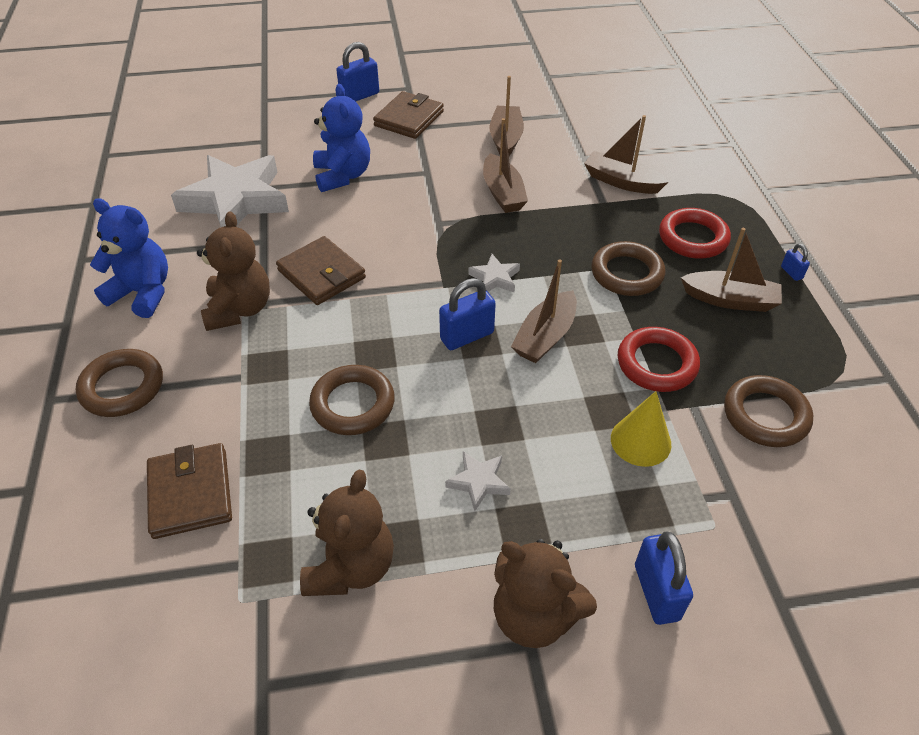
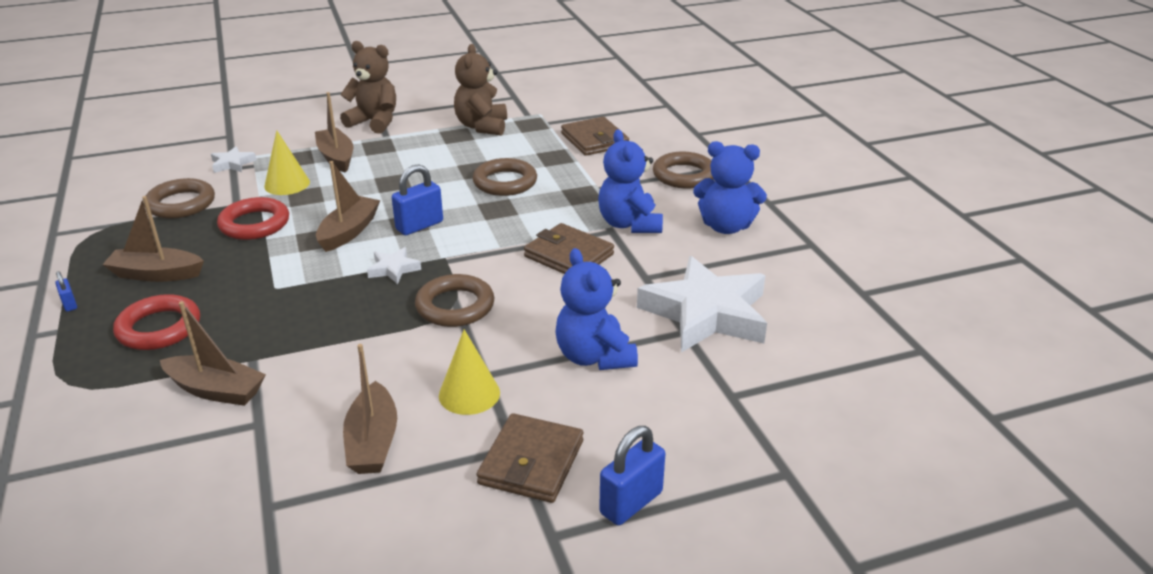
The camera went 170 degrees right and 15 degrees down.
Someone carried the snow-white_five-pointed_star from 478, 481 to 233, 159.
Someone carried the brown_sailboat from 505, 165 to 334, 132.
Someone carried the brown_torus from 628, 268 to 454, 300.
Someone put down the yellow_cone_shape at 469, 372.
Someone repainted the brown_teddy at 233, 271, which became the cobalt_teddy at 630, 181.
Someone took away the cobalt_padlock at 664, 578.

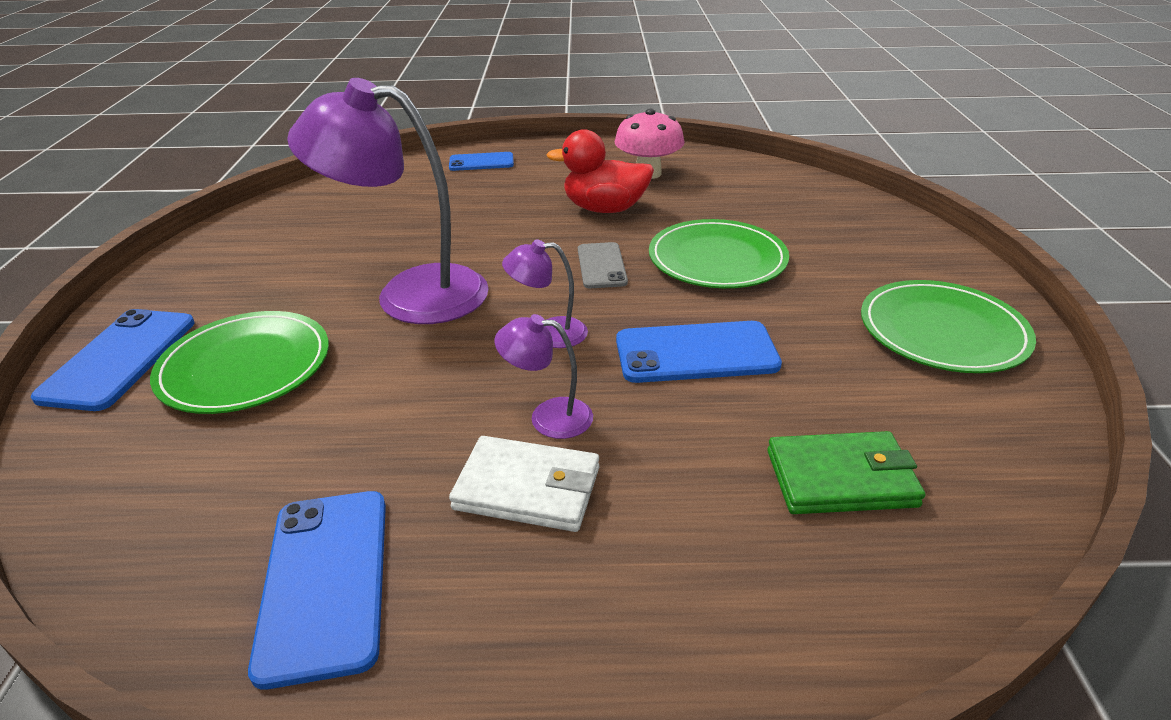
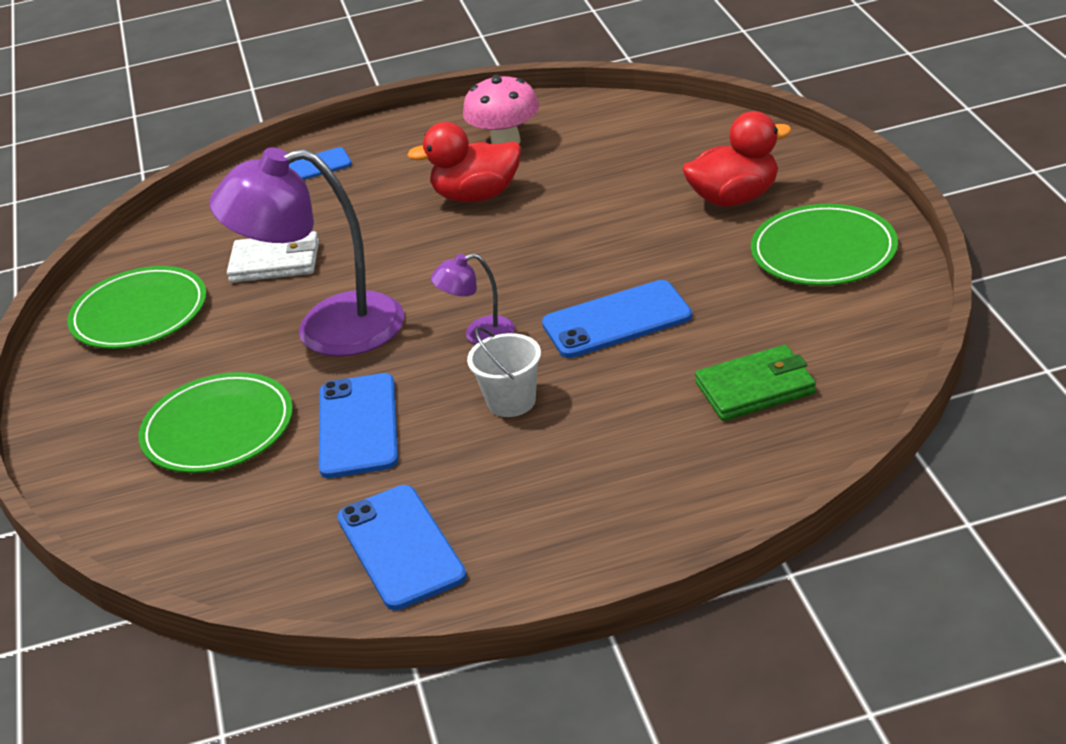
The camera went 10 degrees left and 0 degrees up.
Someone carried the green_flat_dish from 719, 253 to 136, 307.
Someone carried the snow-white_card_wallet from 524, 484 to 273, 257.
Someone carried the cobalt_phone from 112, 360 to 358, 425.
Someone swapped the violet_desk_lamp at 543, 376 for the snow-white_sand_bucket at 504, 372.
Someone put down the scarlet_toy_duck at 737, 159.
Someone took away the ash-grey_phone at 603, 265.

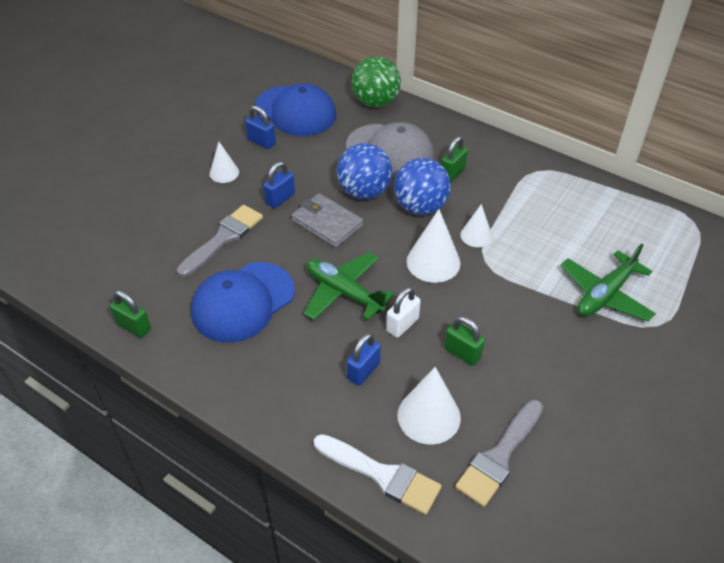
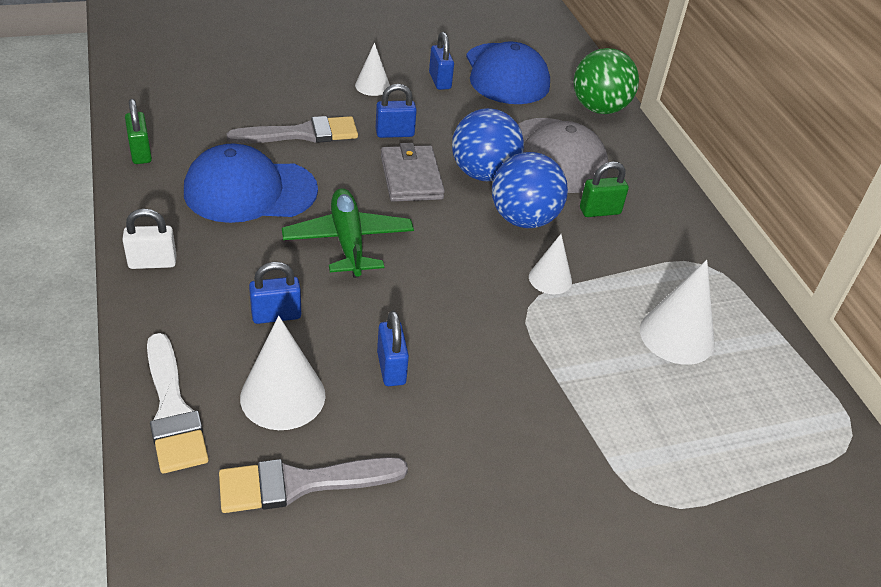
The camera went 35 degrees right and 5 degrees down.
Someone carried the snow-white_padlock from 403, 312 to 149, 239.
Someone repainted the green_padlock at 464, 341, which became the cobalt_padlock at 393, 348.
Someone carried the snow-white_cone_shape from 433, 246 to 677, 312.
Someone took away the green_aeroplane at 608, 283.

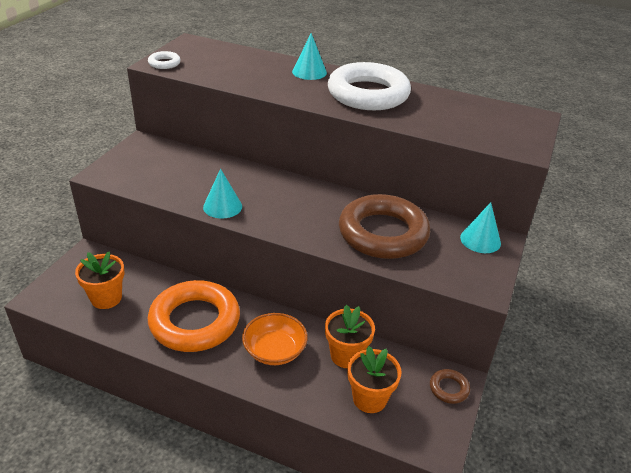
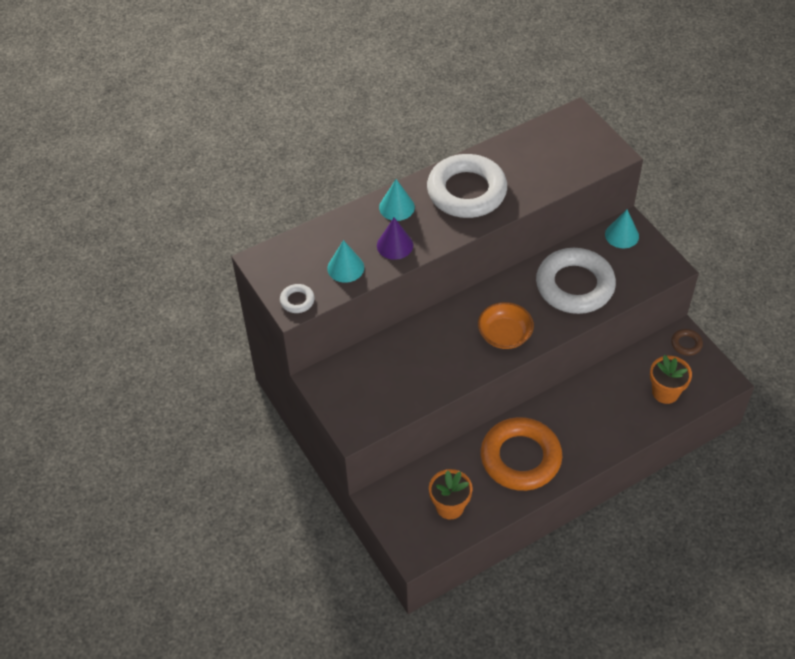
The camera went 50 degrees left and 15 degrees up.
Someone carried the aqua_cone_shape from 222, 194 to 345, 261.
Someone put down the violet_cone_shape at 395, 239.
Someone carried the orange-coloured_serving_bowl from 275, 339 to 506, 325.
Someone repainted the brown_torus at 384, 226, which became the snow-white_torus at 576, 281.
Someone took away the orange-coloured_plant_pot at 350, 336.

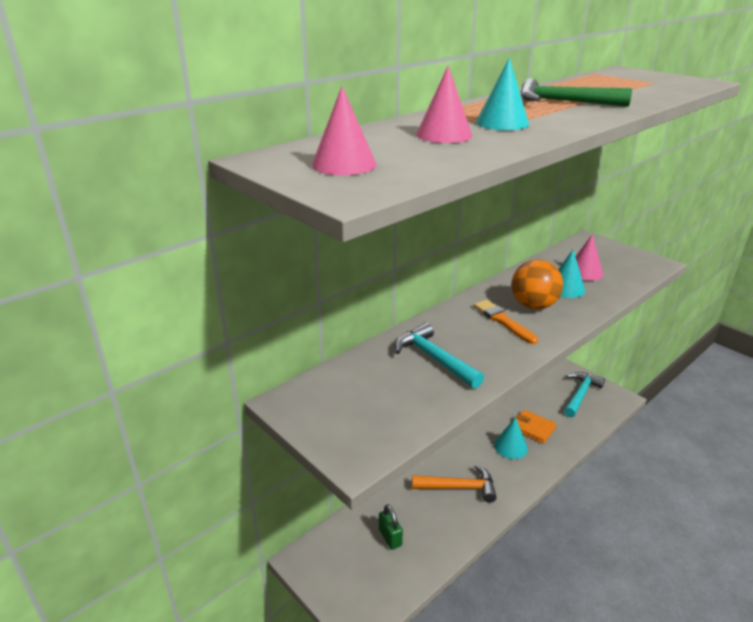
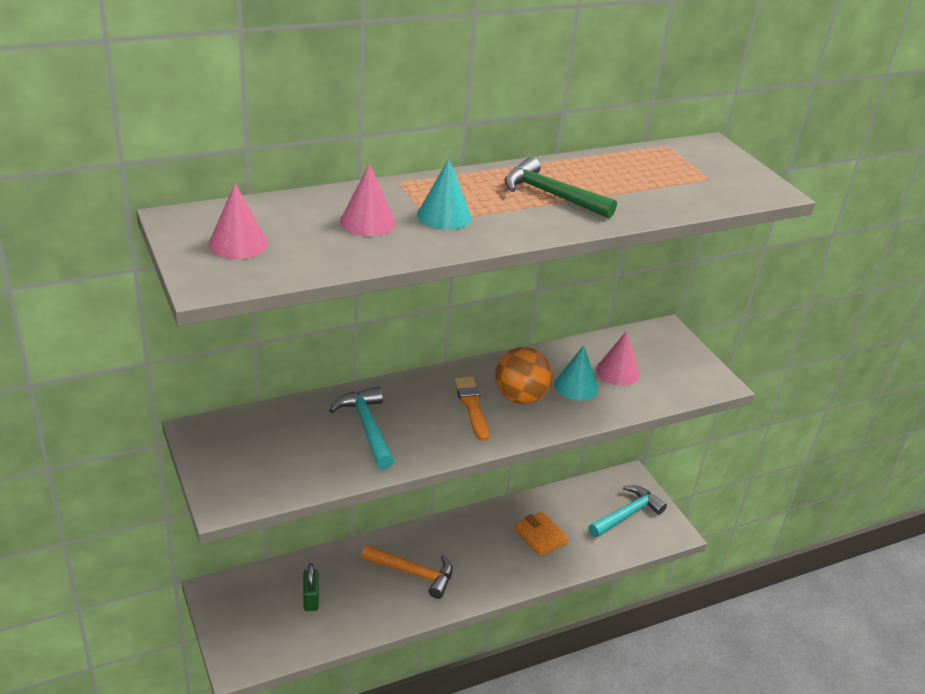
The camera went 15 degrees right and 5 degrees up.
Someone took away the aqua_cone_shape at 511, 438.

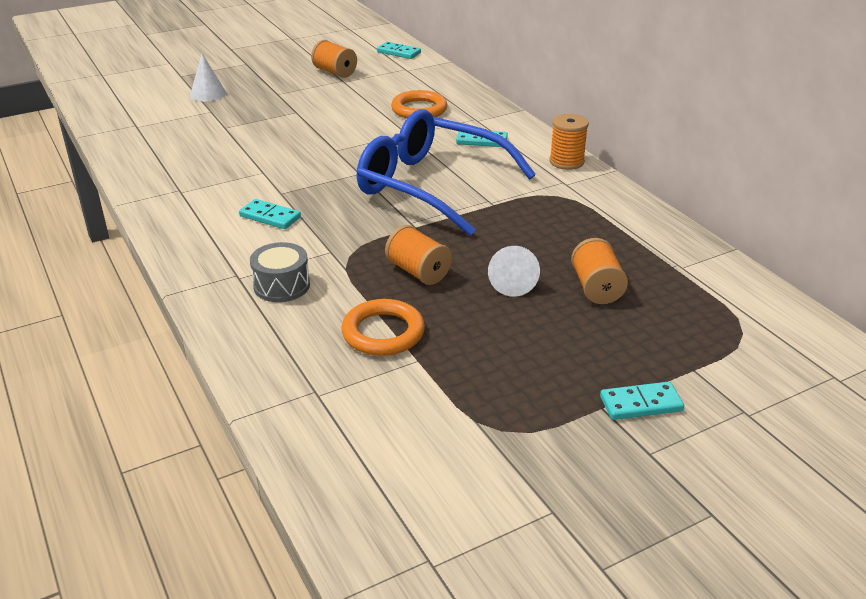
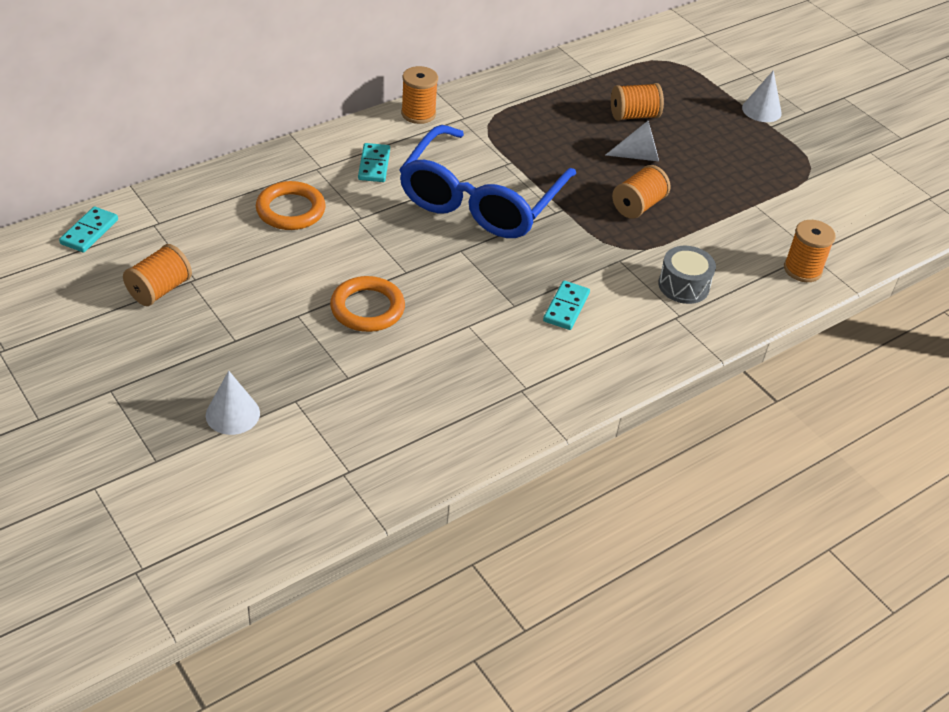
The camera went 100 degrees left and 10 degrees up.
Someone carried the orange-coloured_torus from 383, 327 to 367, 304.
Someone swapped the aqua_domino_piece at 642, 401 for the snow-white_cone_shape at 762, 96.
Someone put down the orange-coloured_spool at 810, 251.

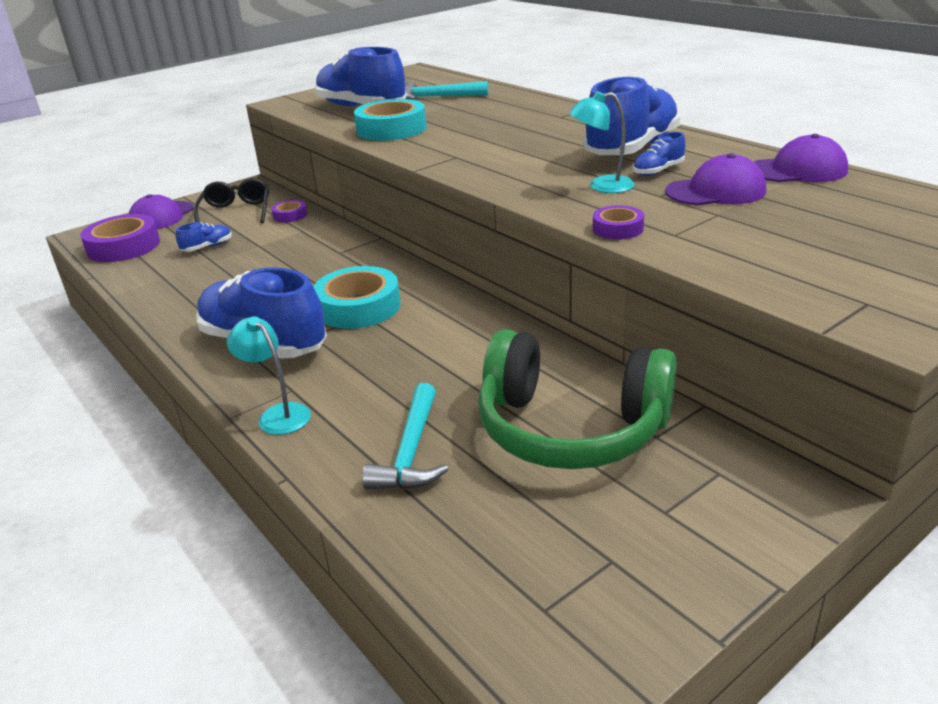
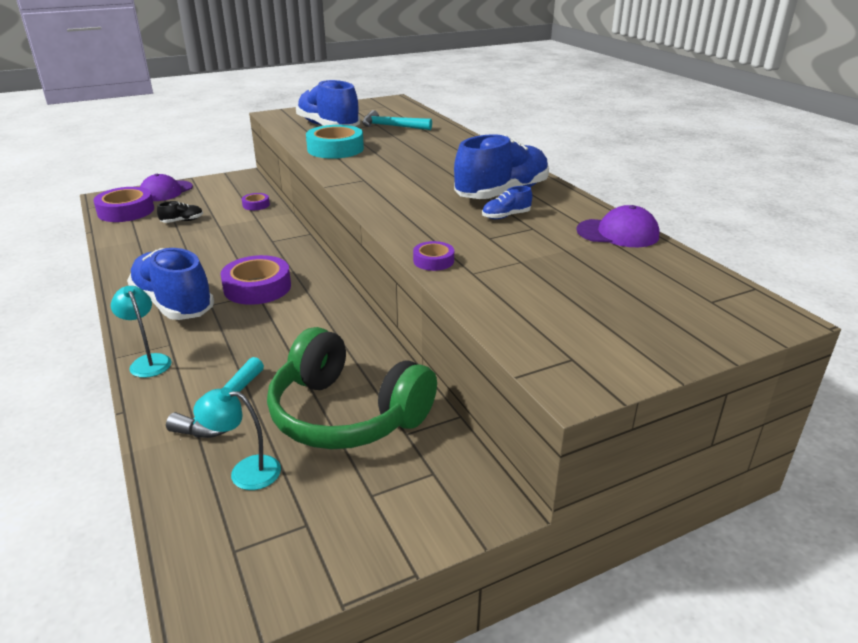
The camera went 10 degrees right and 0 degrees up.
Someone repainted the cobalt_sneaker at 204, 237, which became the black_sneaker at 180, 212.
Someone carried the aqua_desk_lamp from 602, 142 to 237, 438.
Someone repainted the aqua_tape at 357, 297, which became the violet_tape at 255, 280.
Someone took away the black_spectacles at 231, 200.
Someone took away the violet_baseball_cap at 715, 179.

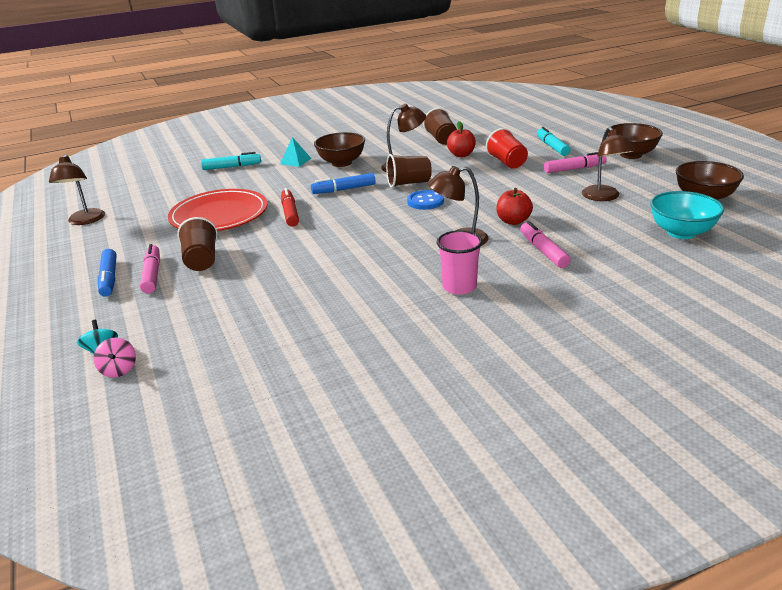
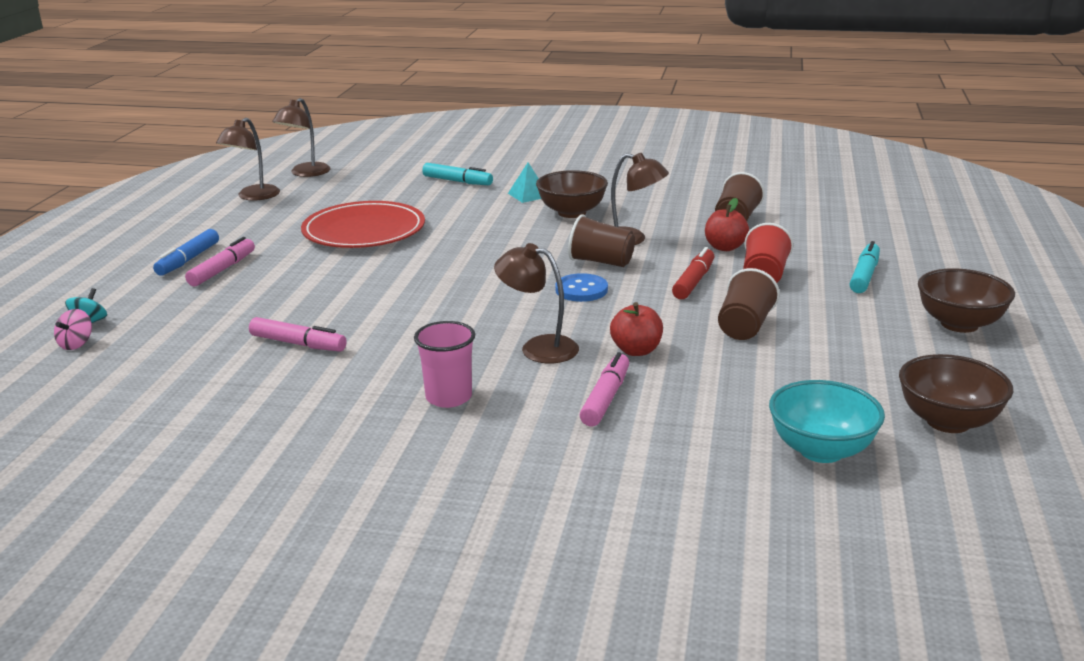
The camera went 35 degrees right and 5 degrees down.
Someone carried the rose-pink_felt_pen from 575, 162 to 298, 334.
Someone carried the brown_desk_lamp from 608, 164 to 301, 137.
Someone carried the scarlet_felt_pen from 290, 207 to 693, 273.
Someone carried the brown_beaker from 197, 244 to 749, 304.
Someone took away the cobalt_felt_pen at 343, 183.

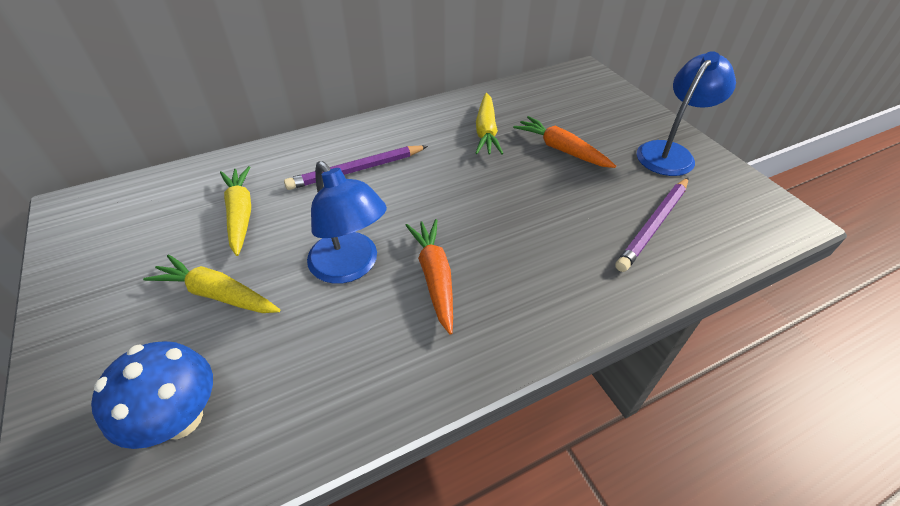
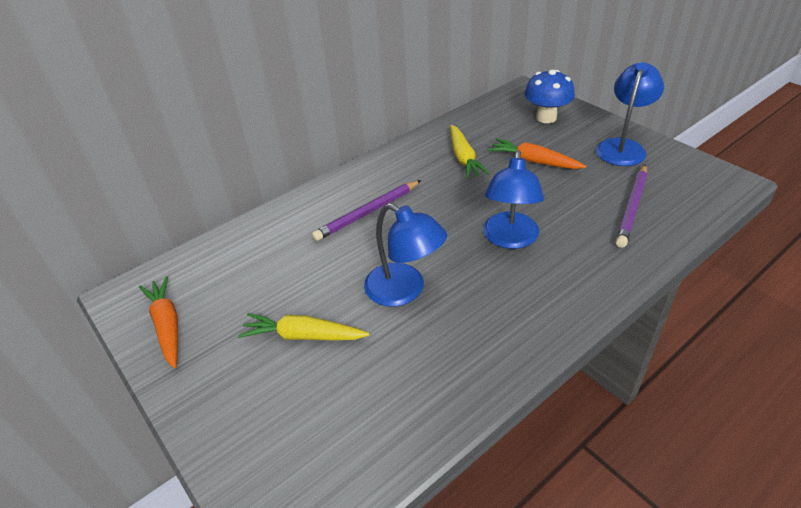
The camera went 10 degrees left and 5 degrees down.
Someone carried the orange-coloured_toy_carrot from 429, 277 to 158, 322.
Someone put down the cobalt_desk_lamp at 513, 199.
Someone carried the cobalt_toadstool from 152, 395 to 549, 96.
Someone took away the yellow_toy_carrot at 235, 211.

